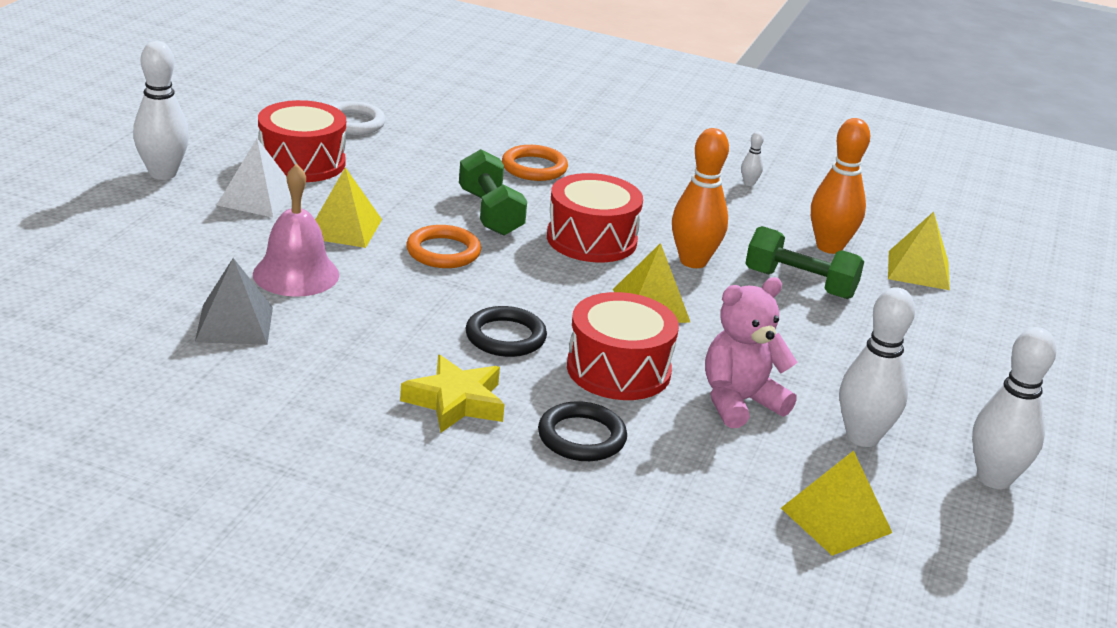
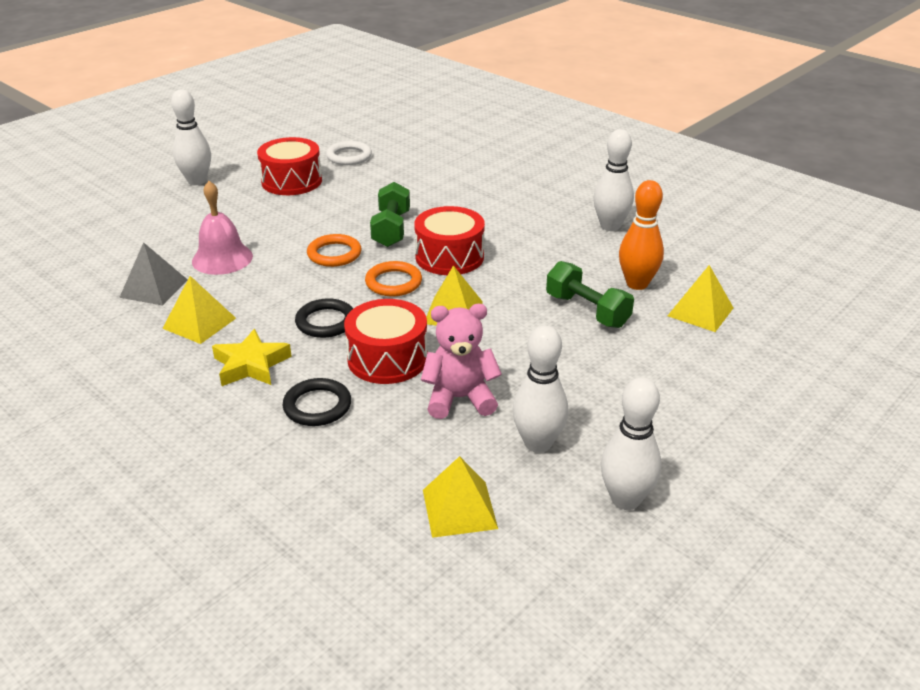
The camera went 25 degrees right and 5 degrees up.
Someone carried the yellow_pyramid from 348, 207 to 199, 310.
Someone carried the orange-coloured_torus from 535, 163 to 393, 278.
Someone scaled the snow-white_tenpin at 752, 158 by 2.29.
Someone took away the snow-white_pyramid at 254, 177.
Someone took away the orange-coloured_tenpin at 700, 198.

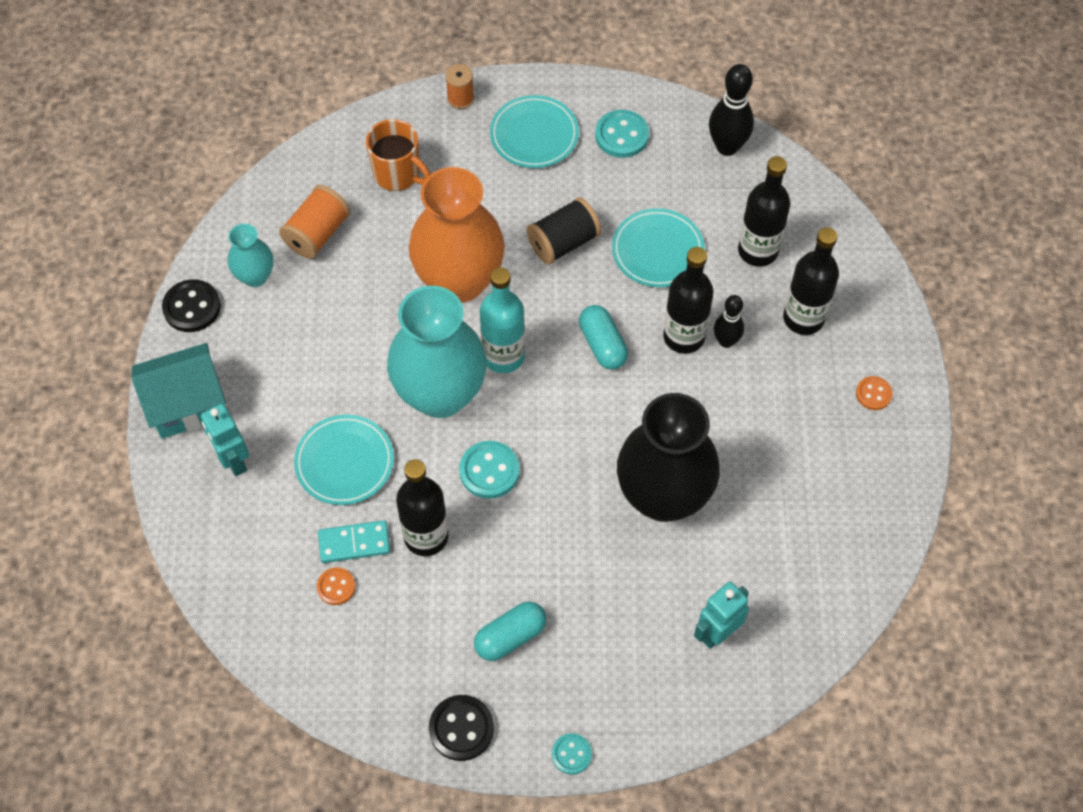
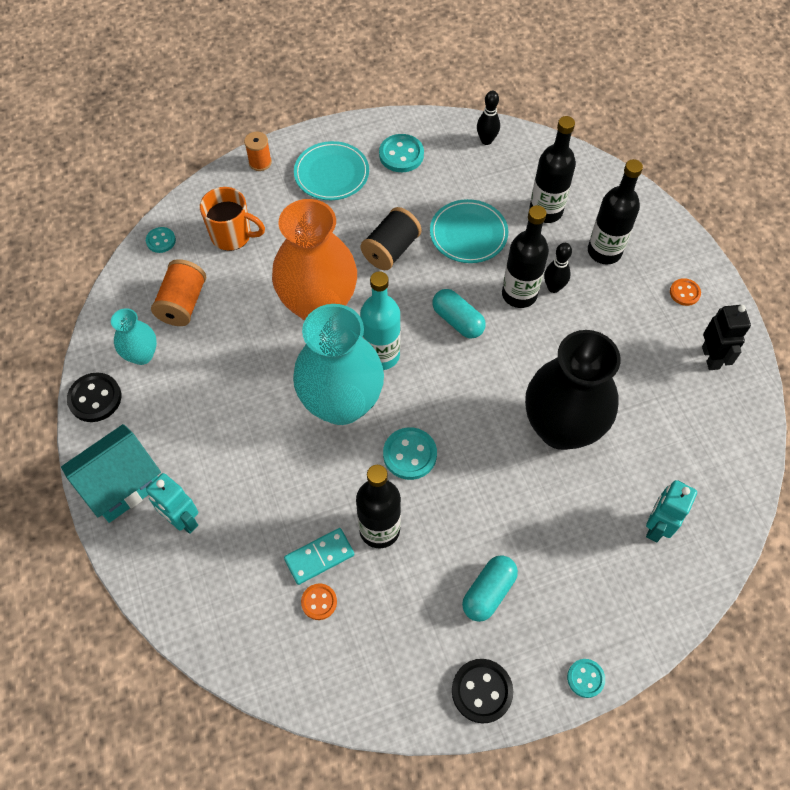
The camera went 20 degrees left and 0 degrees up.
Someone put down the aqua_sewing_button at 161, 240.
Someone scaled the black_tenpin at 731, 110 by 0.64.
Someone put down the black_robot at 726, 337.
Someone took away the aqua_flat_dish at 344, 460.

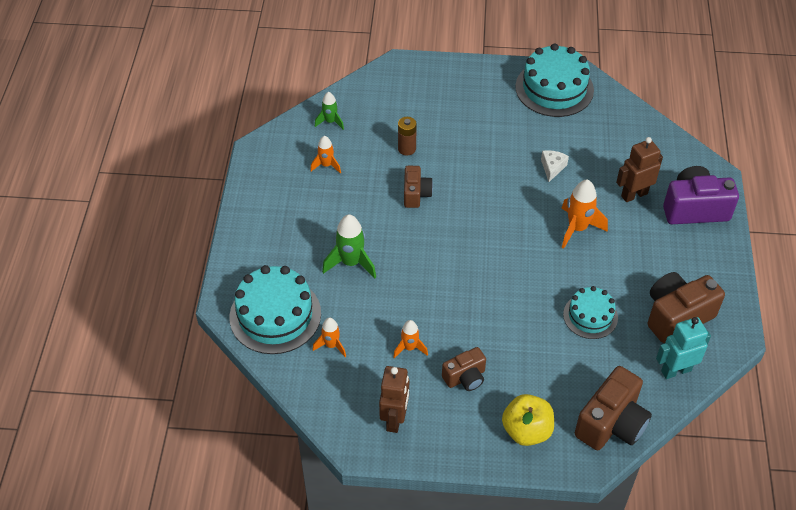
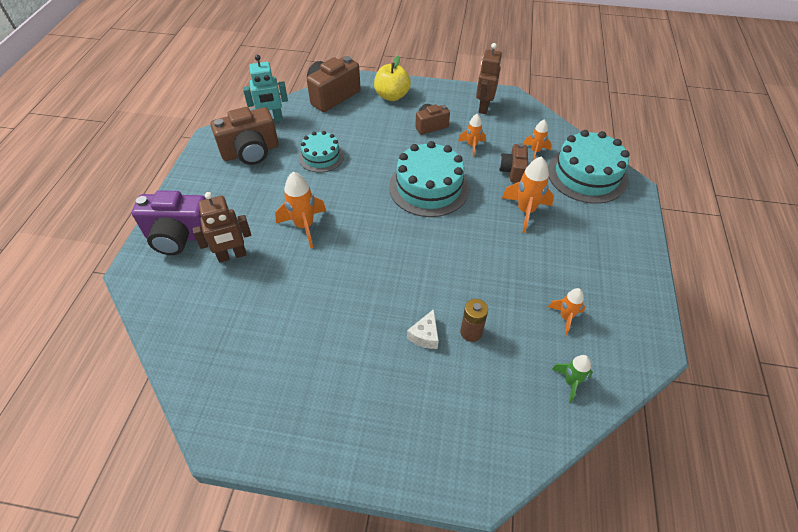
The camera went 175 degrees left and 0 degrees up.
Someone carried the aqua_layer_cake from 554, 80 to 429, 179.
Someone carried the snow-white_cheese from 555, 166 to 423, 329.
Someone carried the brown_photo_camera from 418, 187 to 513, 163.
Someone repainted the green_spaceship at 349, 246, which became the orange-coloured_spaceship at 528, 194.

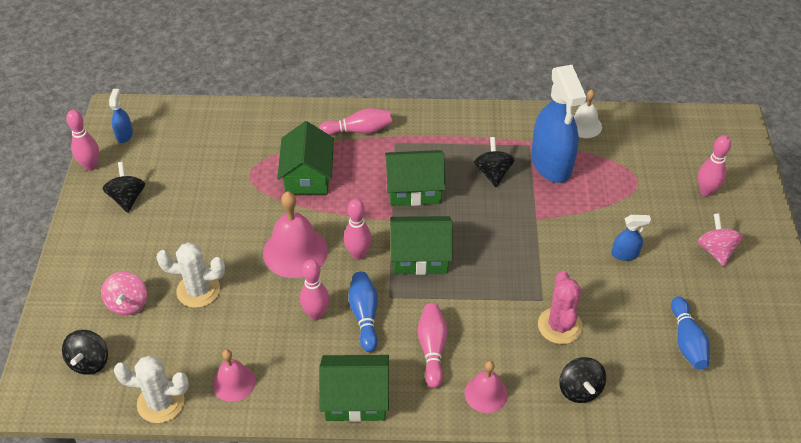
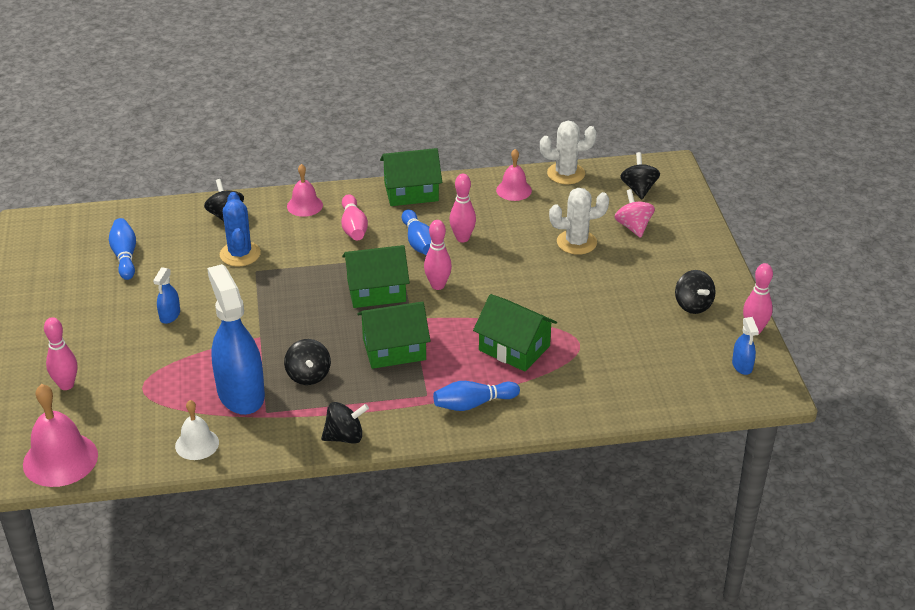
The camera went 170 degrees right and 10 degrees down.
Someone carried the rose-pink_bell from 295, 234 to 60, 435.
Someone rotated the cobalt_spray_cleaner at 631, 238 by 60 degrees counterclockwise.
Someone repainted the rose-pink_prickly_plant at 560, 307, which became the cobalt_prickly_plant at 240, 229.
Someone put down the black_toy_top at 345, 423.
Someone repainted the rose-pink_tenpin at 355, 121, which became the cobalt_tenpin at 476, 396.
Someone rotated the green_toy_house at 305, 157 by 45 degrees counterclockwise.
Someone took away the rose-pink_toy_top at 720, 239.

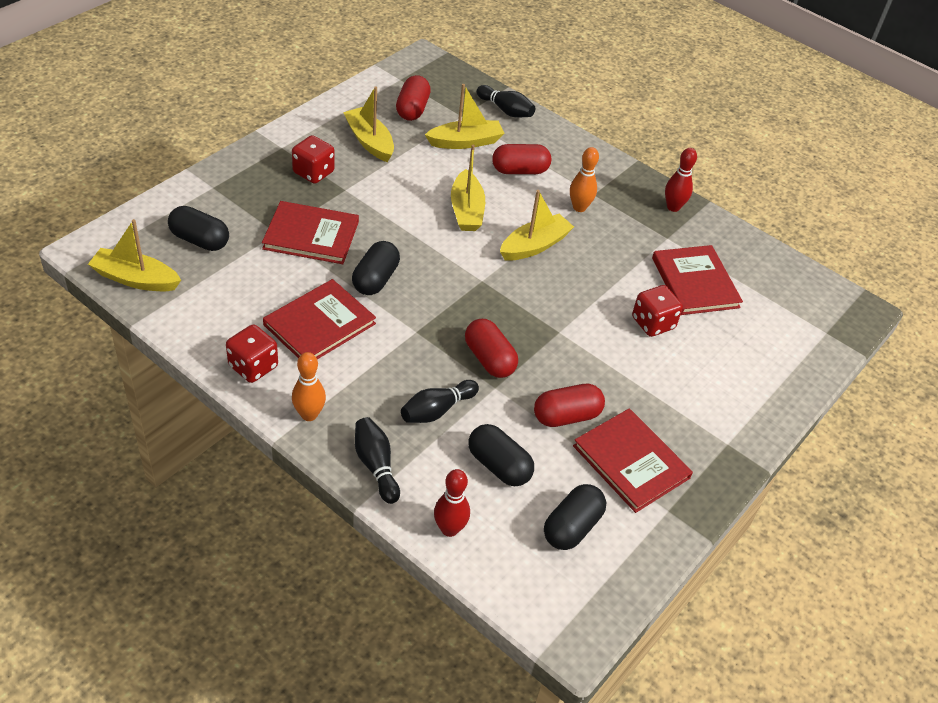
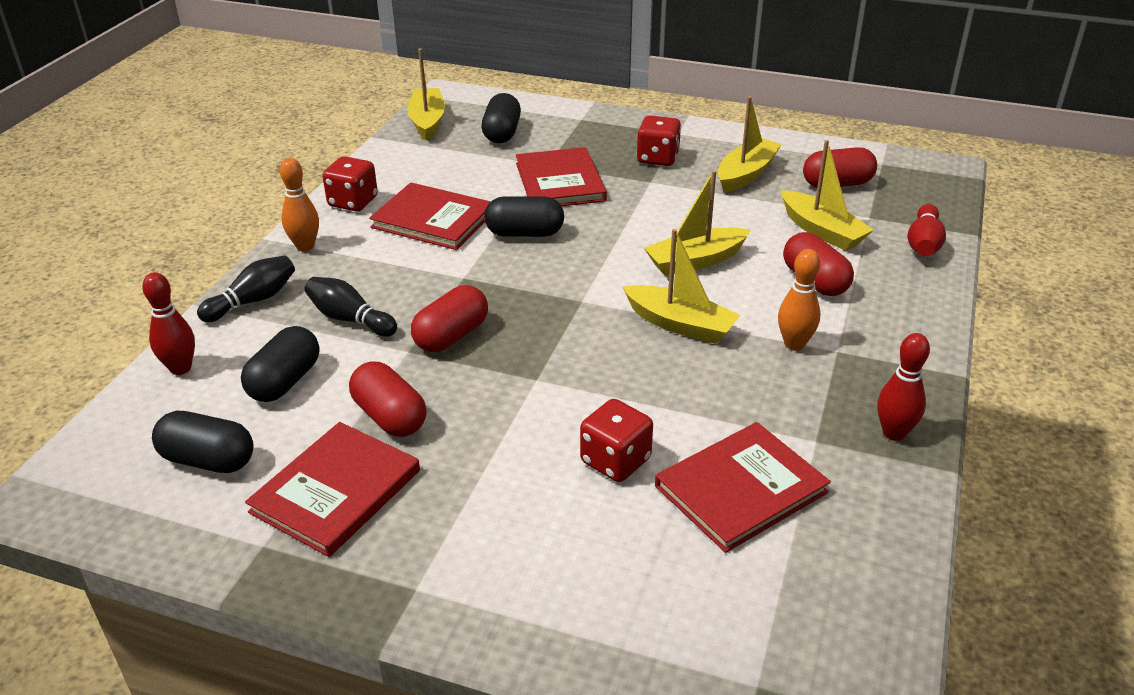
The camera went 75 degrees right and 10 degrees down.
Someone repainted the black_tenpin at 505, 101, which became the scarlet_tenpin at 926, 230.

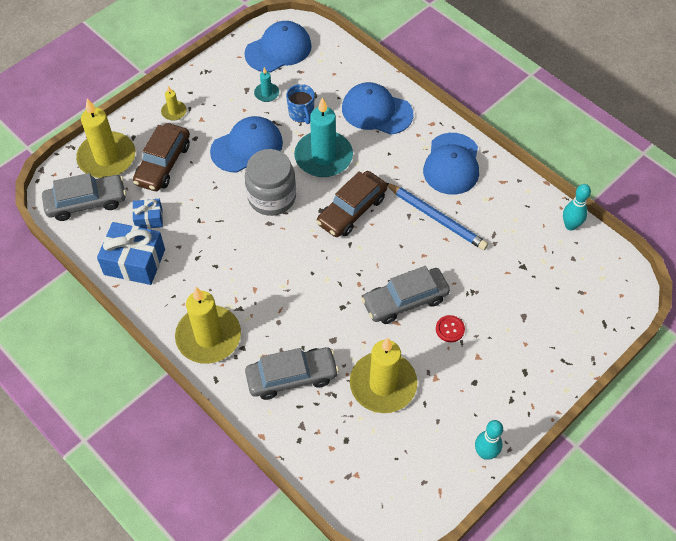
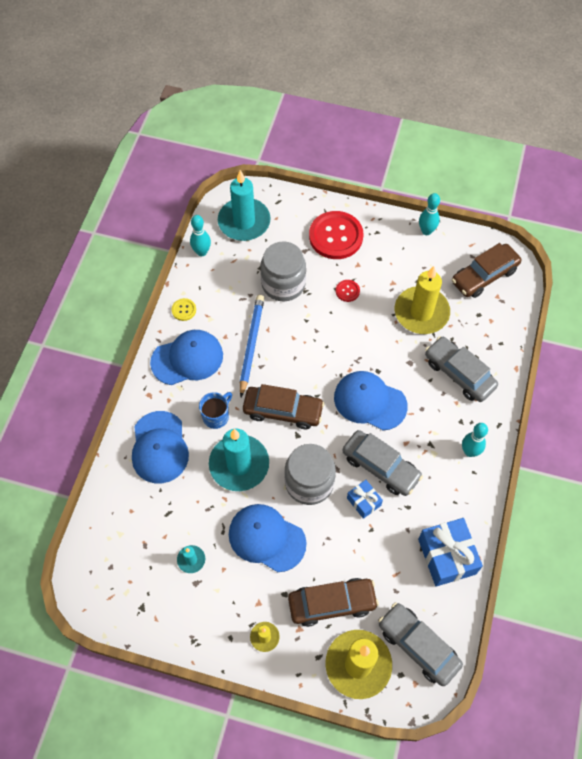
The camera went 120 degrees left and 5 degrees up.
Someone put down the yellow_sewing_button at 183, 309.
Someone carried the cobalt_mug from 300, 104 to 215, 410.
Someone put down the aqua_pillar_candle at 244, 205.
Someone put down the ash-grey_preserve_jar at 283, 271.
Someone put down the scarlet_sewing_button at 336, 235.
Someone carried the cobalt_baseball_cap from 278, 46 to 371, 401.
Someone carried the ash-grey_car from 405, 295 to 382, 463.
Someone carried the cobalt_wrapped_gift from 147, 214 to 365, 499.
Someone put down the brown_car at 486, 270.
Someone swapped the yellow_pillar_candle at 208, 325 for the aqua_tenpin at 475, 440.

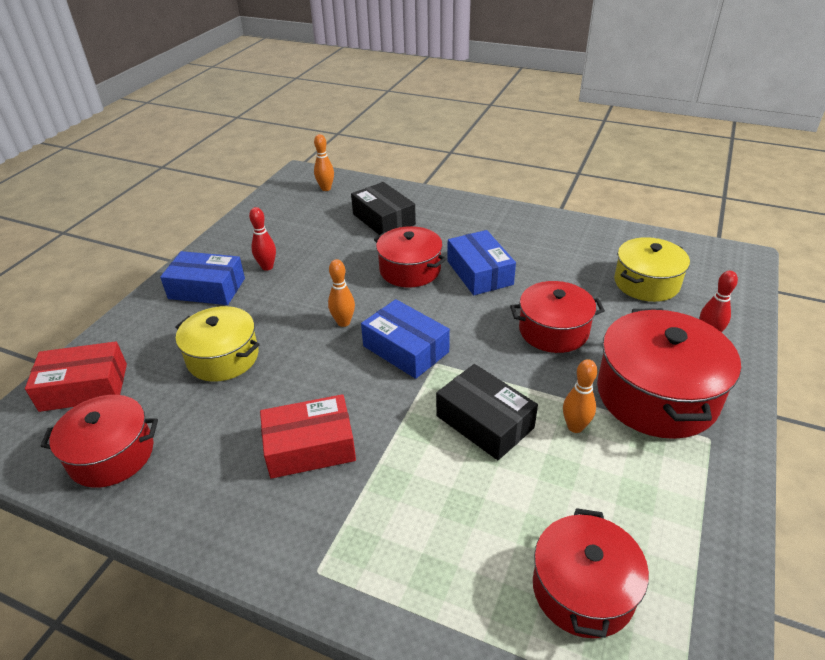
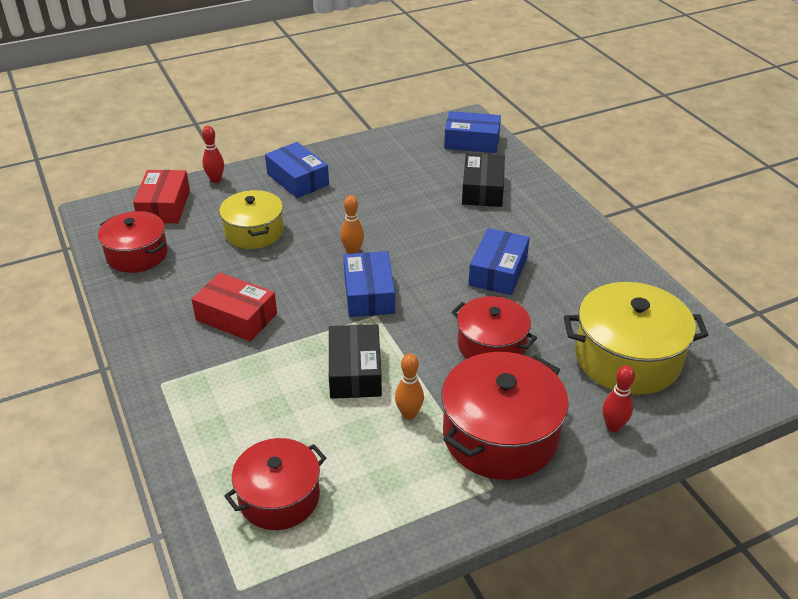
The camera went 40 degrees right and 0 degrees up.
Someone rotated the scarlet_package at 76, 376 by 60 degrees clockwise.
Someone carried the scarlet_tenpin from 262, 239 to 213, 154.
Someone swapped the orange-coloured_tenpin at 324, 162 for the cobalt_package at 472, 132.
Someone scaled the yellow_cooking_pot at 652, 269 by 1.52.
Someone took away the scarlet_cooking_pot at 410, 257.

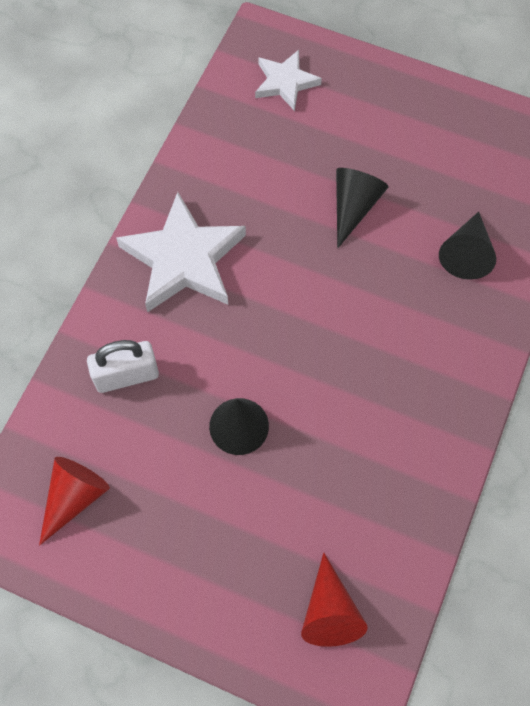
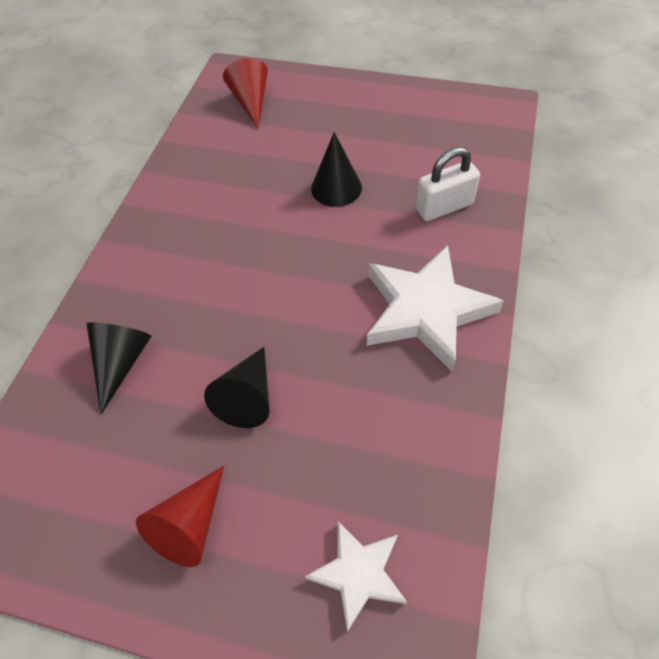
The camera went 175 degrees right and 10 degrees down.
Someone carried the scarlet_cone_shape from 74, 501 to 180, 516.

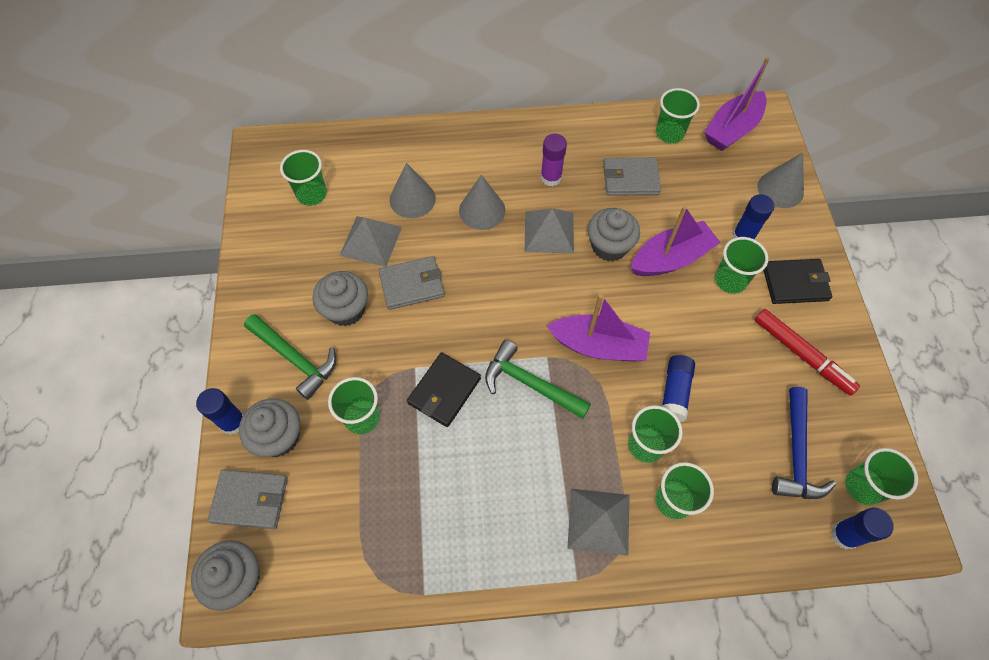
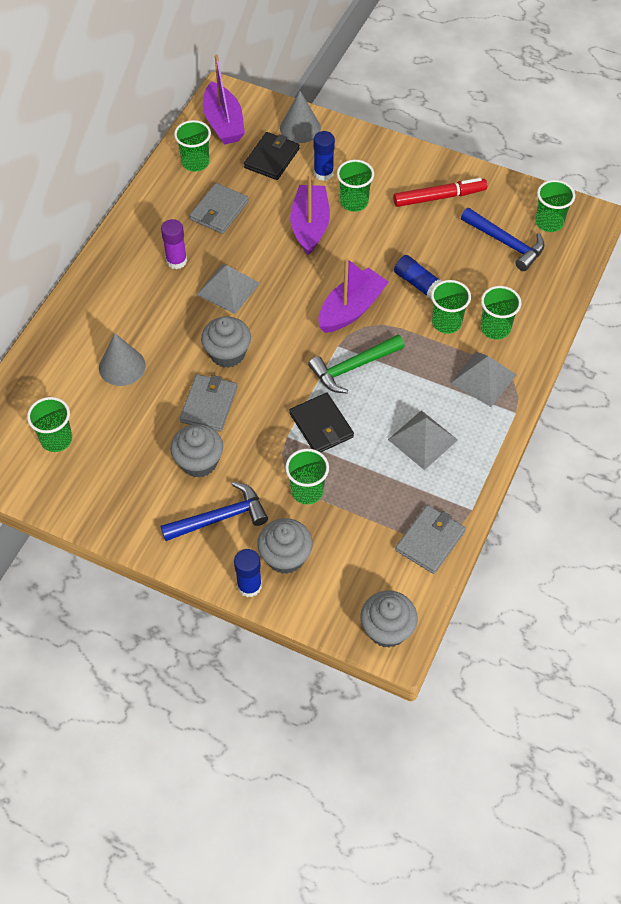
The camera went 60 degrees left and 5 degrees down.
Someone repainted the green_claw_hammer at 290, 357, which became the cobalt_claw_hammer at 214, 511.
Someone carried the ash-grey_cupcake from 614, 234 to 226, 342.
Someone carried the black_card_wallet from 797, 281 to 271, 156.
Someone carried the ash-grey_pyramid from 370, 241 to 423, 440.
Someone carried the ash-grey_card_wallet from 248, 499 to 430, 539.
Someone took away the ash-grey_cone_shape at 482, 202.
Someone took away the cobalt_stick_of_glue at 862, 528.

